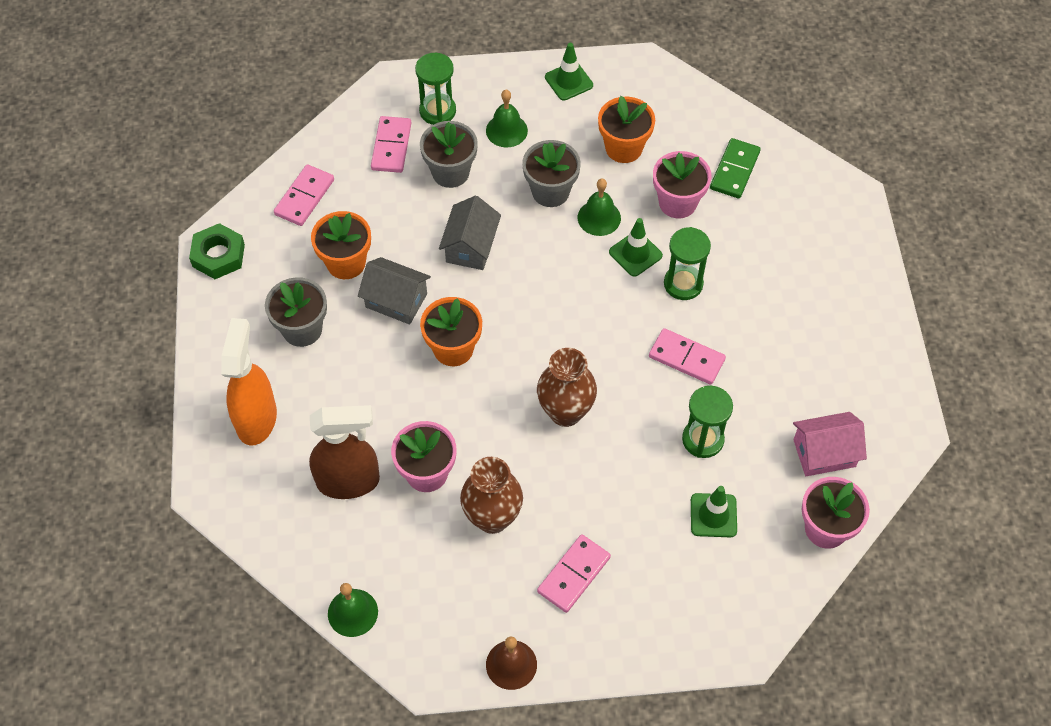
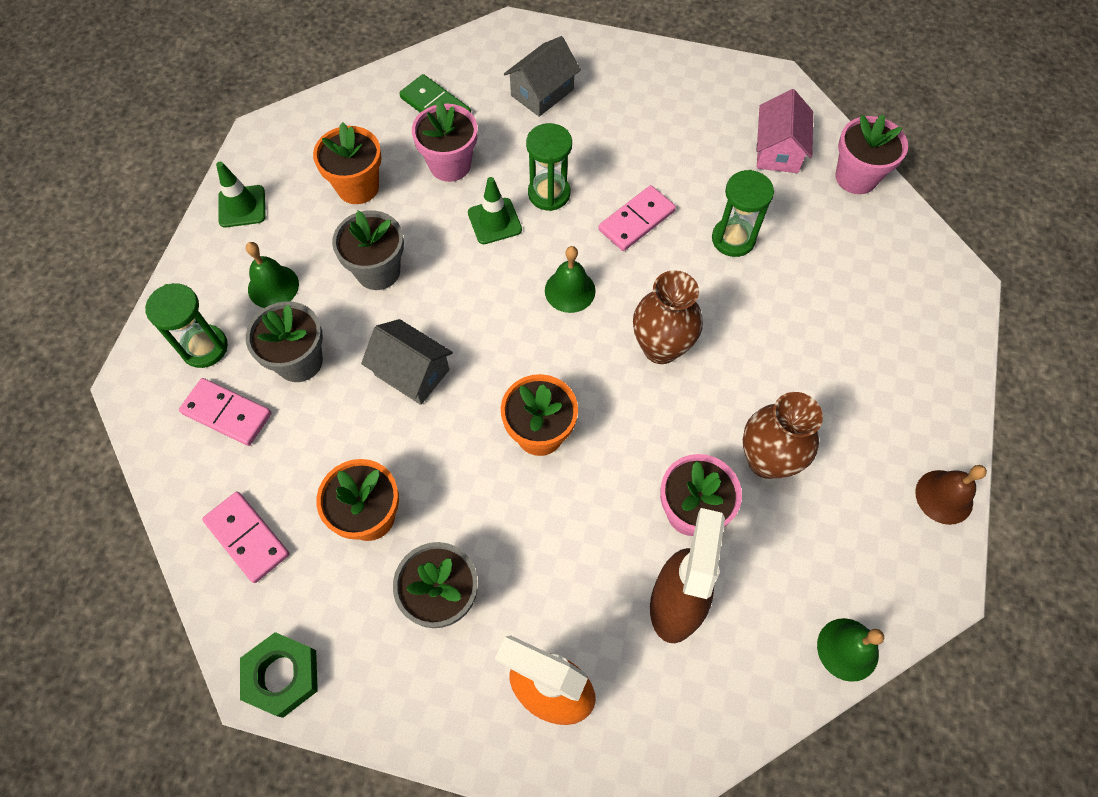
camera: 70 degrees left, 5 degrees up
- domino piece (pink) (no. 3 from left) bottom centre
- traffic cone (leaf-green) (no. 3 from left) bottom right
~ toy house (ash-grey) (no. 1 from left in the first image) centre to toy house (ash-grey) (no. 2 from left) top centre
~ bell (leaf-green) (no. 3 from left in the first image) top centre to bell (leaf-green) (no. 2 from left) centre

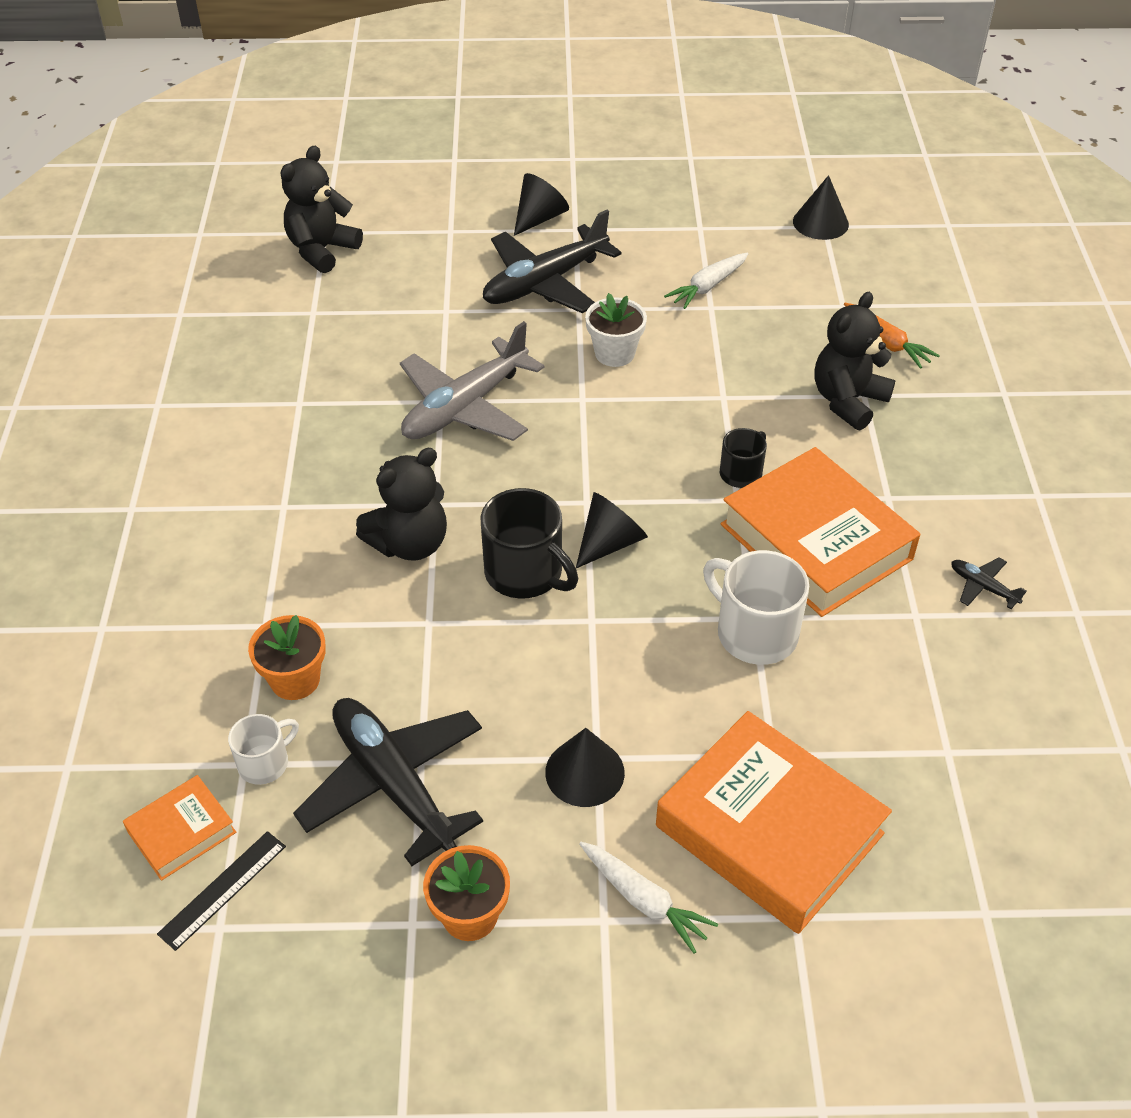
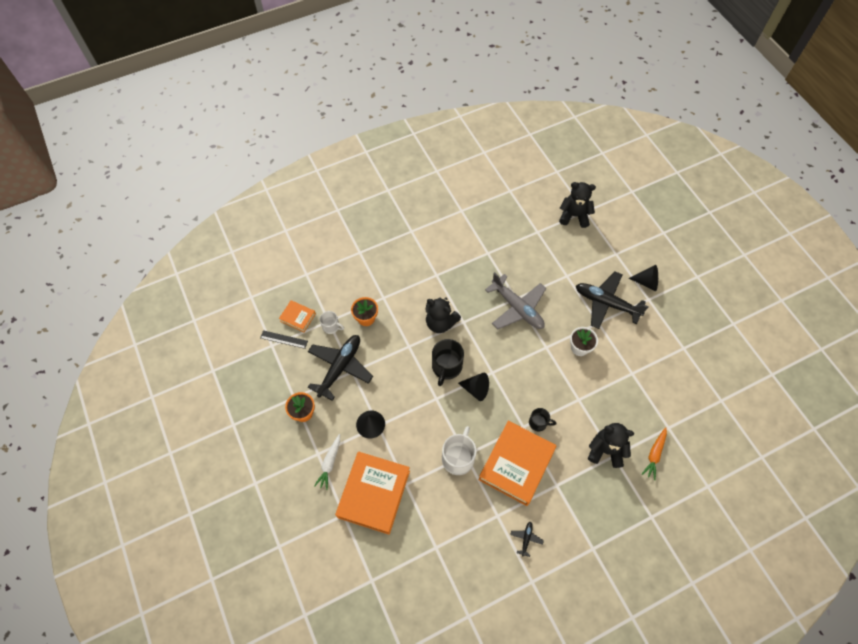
camera: 65 degrees right, 15 degrees up
- carrot (white) (no. 2 from left) top centre
- solid cone (black) (no. 4 from left) top right
~ toy plane (ash-grey) centre = centre 150 degrees counterclockwise

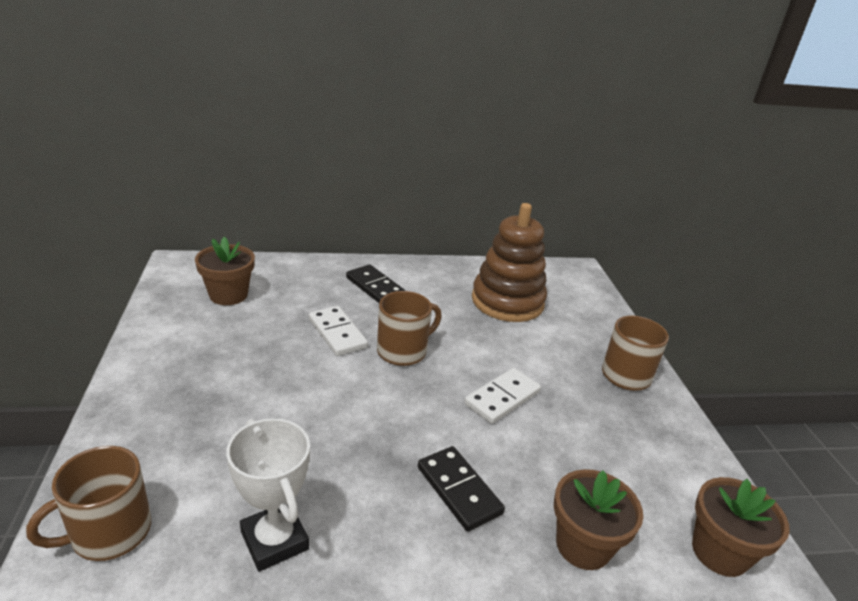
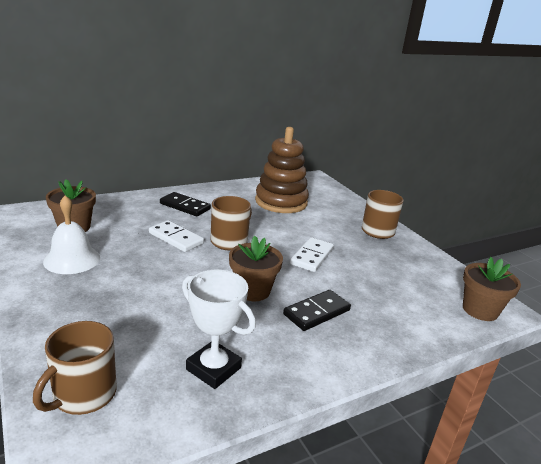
camera: 20 degrees left, 5 degrees down
+ bell (white) middle left
~ plant pot (dark brown) (no. 2 from left) bottom right to centre
~ domino piece (black) (no. 2 from left) bottom centre = bottom centre 75 degrees counterclockwise

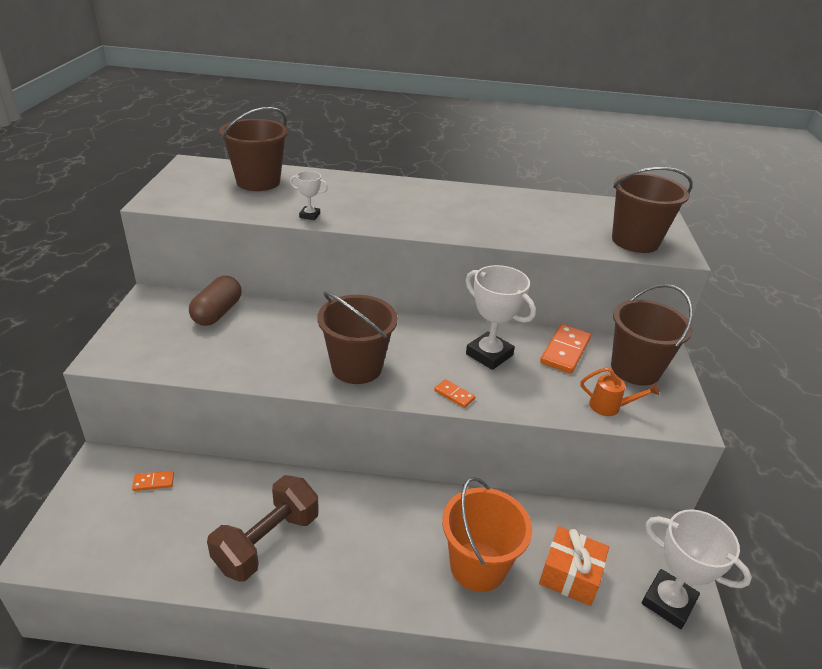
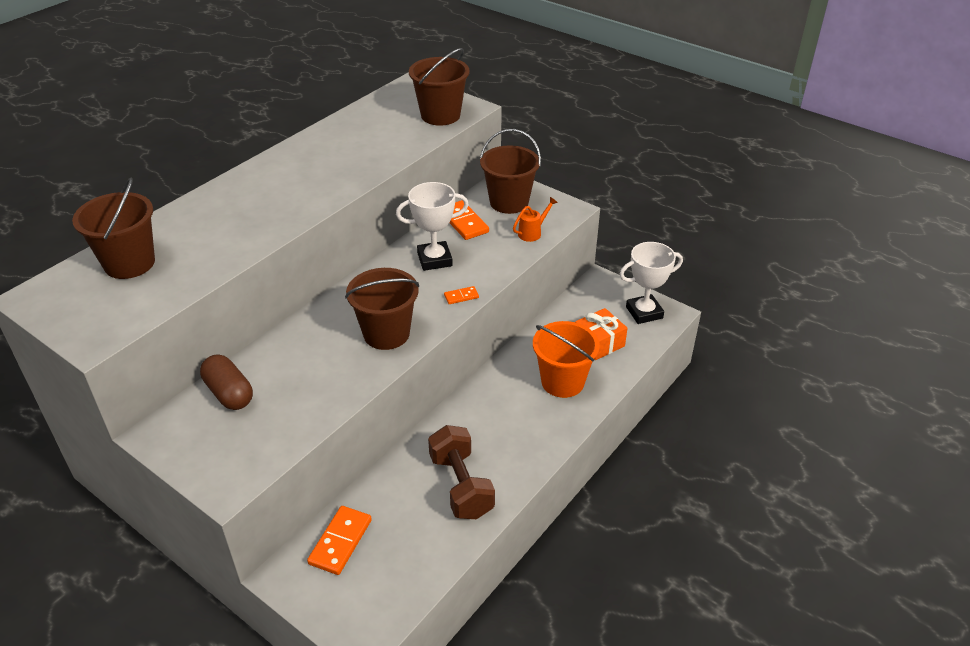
camera: 55 degrees left, 5 degrees up
- trophy (white) (no. 1 from left) top centre
~ domino piece (orange) (no. 1 from left) bottom left = bottom centre x1.91

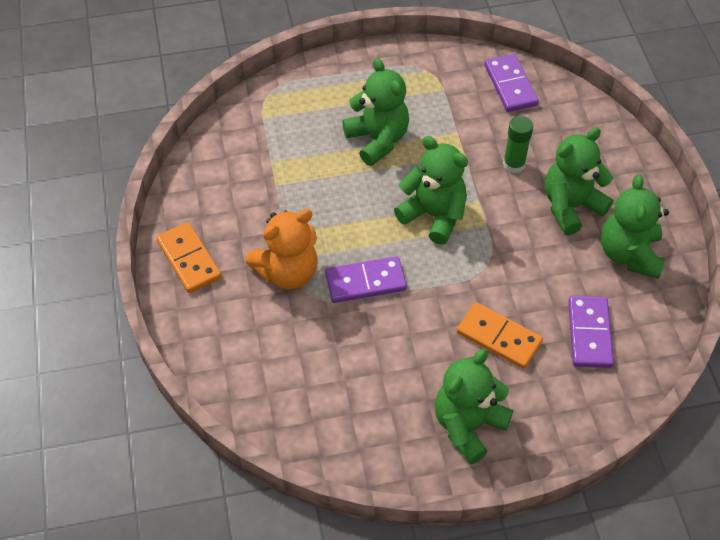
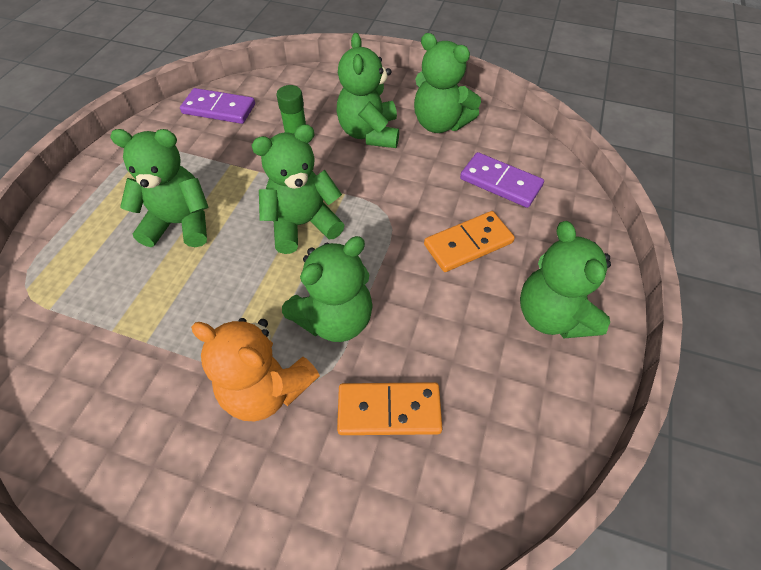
camera: 60 degrees left, 0 degrees up
~ domino piece (orange) (no. 1 from left) middle left to bottom centre
~ domino piece (violet) (no. 1 from left) centre to teddy bear (leaf-green) (no. 3 from left) centre
~ teddy bear (orange) centre = centre 120 degrees clockwise

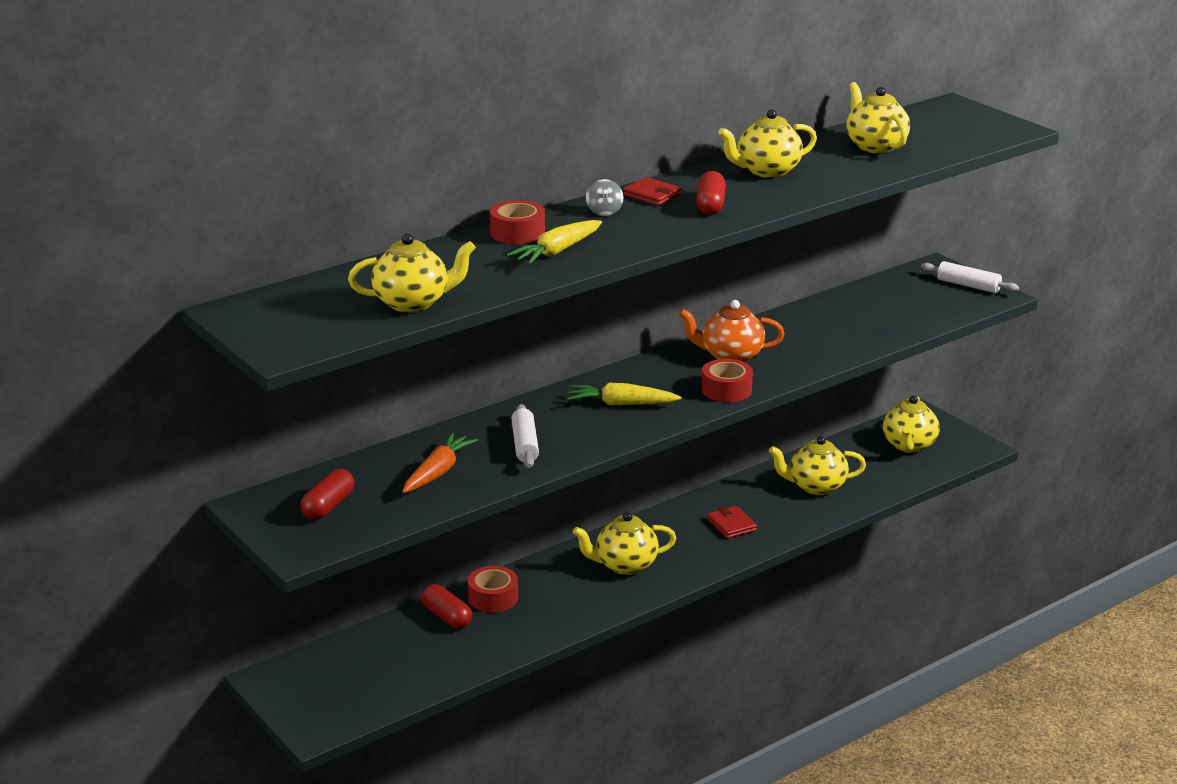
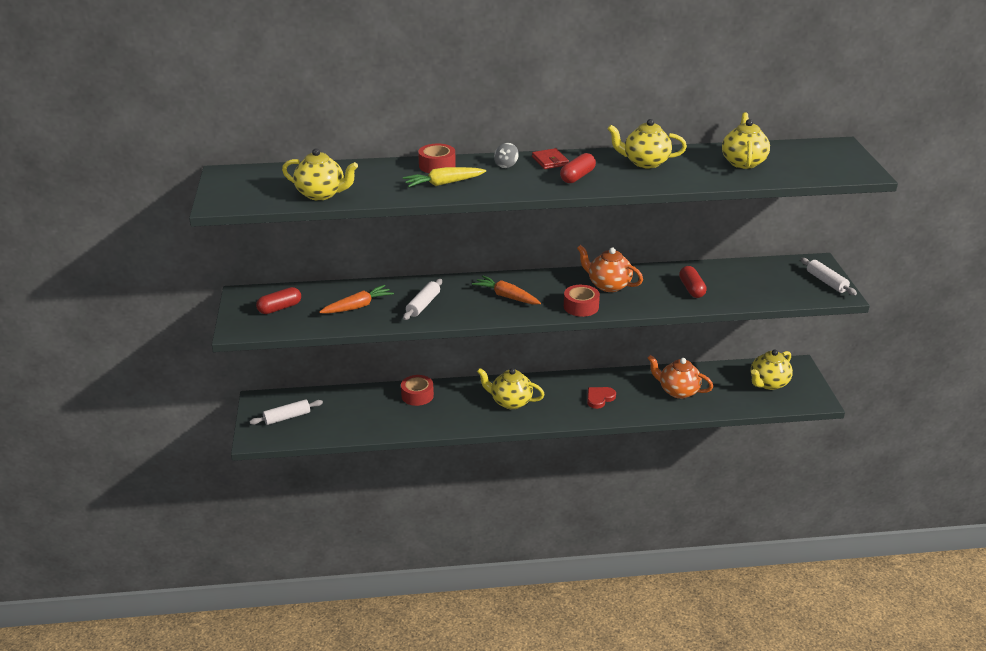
camera: 30 degrees right, 5 degrees up
+ rolling pin (white) (no. 1 from left) middle left
~ capsule (crimson) (no. 2 from left in the first image) bottom centre to capsule (crimson) (no. 3 from left) middle right
~ card wallet (crimson) (no. 2 from left) centre to heart shape (crimson) centre
~ carrot (golden) (no. 2 from left) centre to carrot (orange) (no. 2 from left) centre
~ teapot (golden) (no. 4 from left) middle right to teapot (orange) (no. 2 from left) middle right

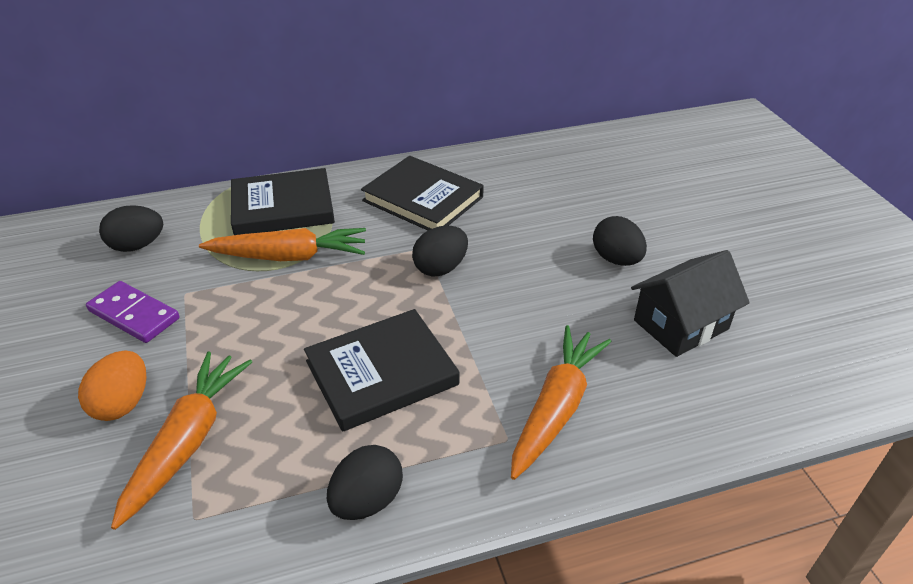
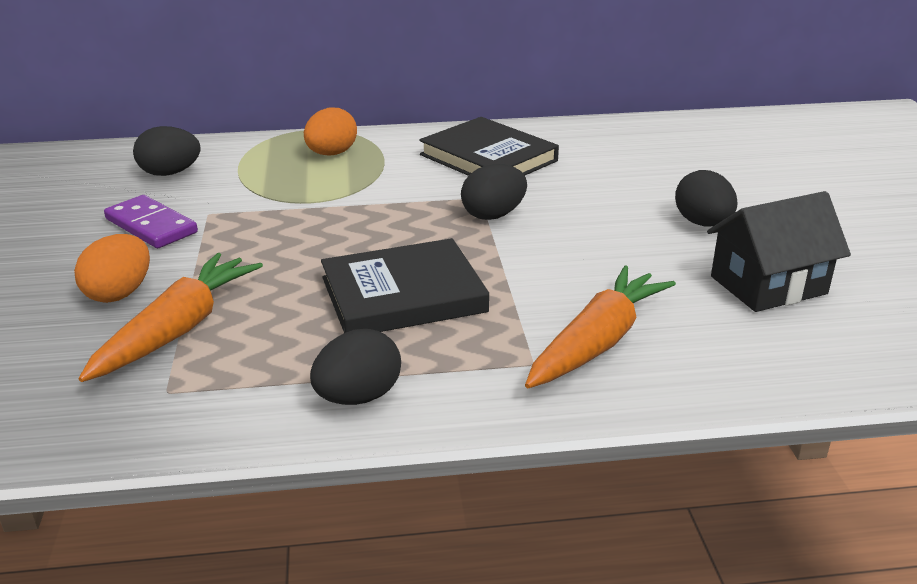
camera: 10 degrees right, 10 degrees down
- carrot (orange) (no. 2 from left) middle left
~ hardback (black) (no. 1 from left) middle left to toy egg (orange) (no. 2 from left) top centre

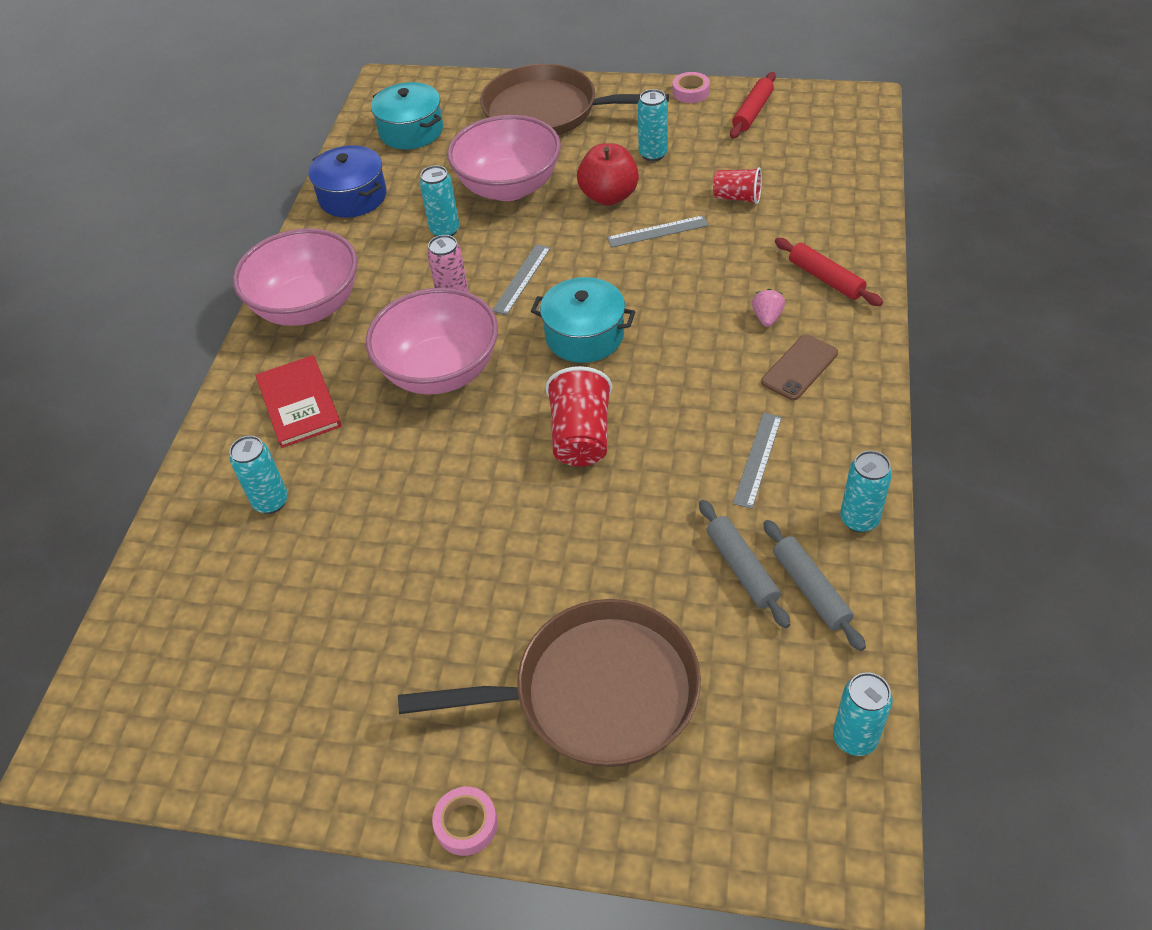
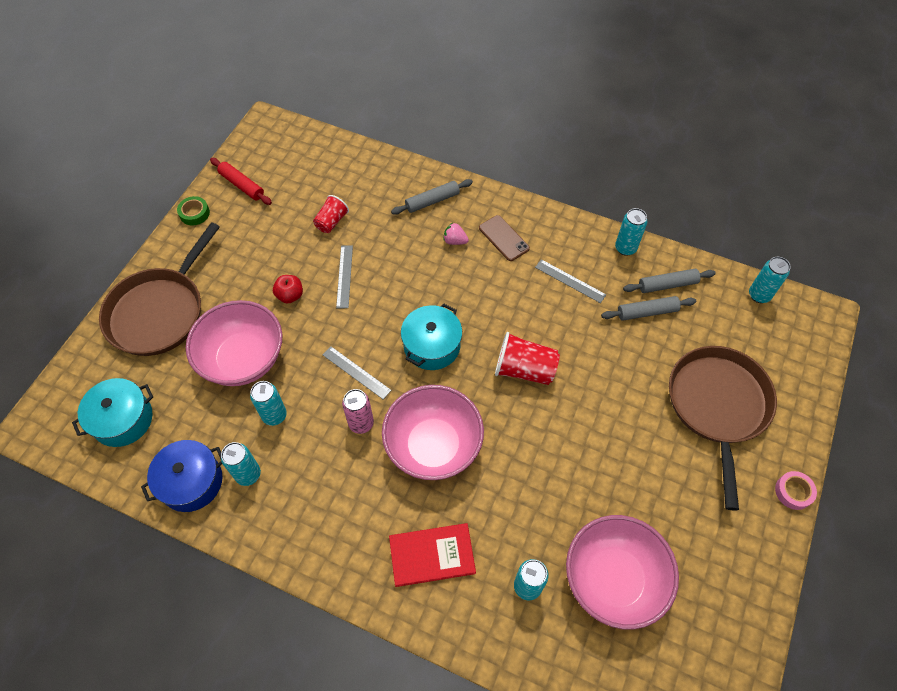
camera: 80 degrees left, 10 degrees up
~ deep dish (pink) (no. 1 from left in the first image) top left to deep dish (pink) (no. 3 from left) bottom right
~ soda can (aqua) (no. 3 from left in the first image) top centre to soda can (aqua) (no. 1 from left) bottom left
~ tape (pink) (no. 2 from left) top centre to tape (leaf-green) top left
~ rolling pin (crimson) (no. 2 from left) top right to rolling pin (ash-grey) (no. 1 from left) top centre
~ apple (crimson) top centre = middle left x0.62

